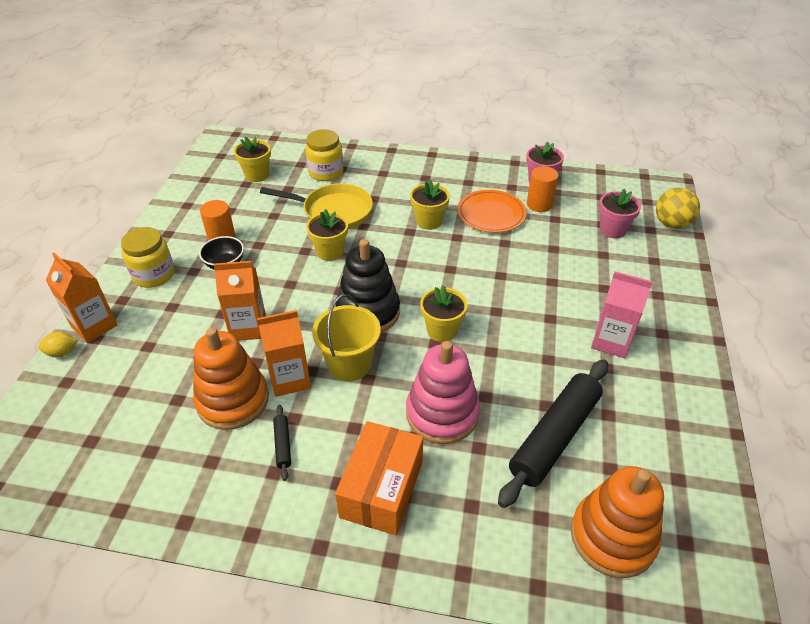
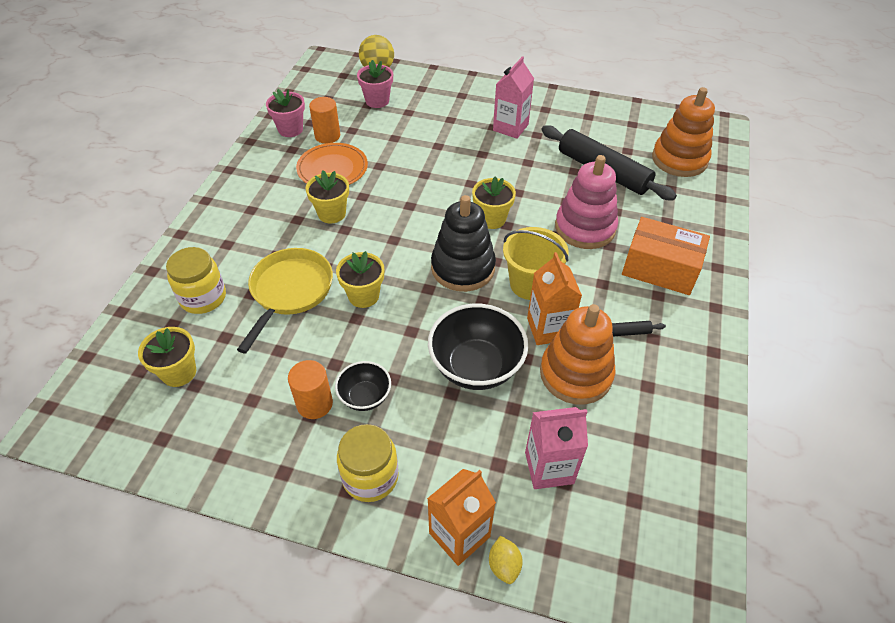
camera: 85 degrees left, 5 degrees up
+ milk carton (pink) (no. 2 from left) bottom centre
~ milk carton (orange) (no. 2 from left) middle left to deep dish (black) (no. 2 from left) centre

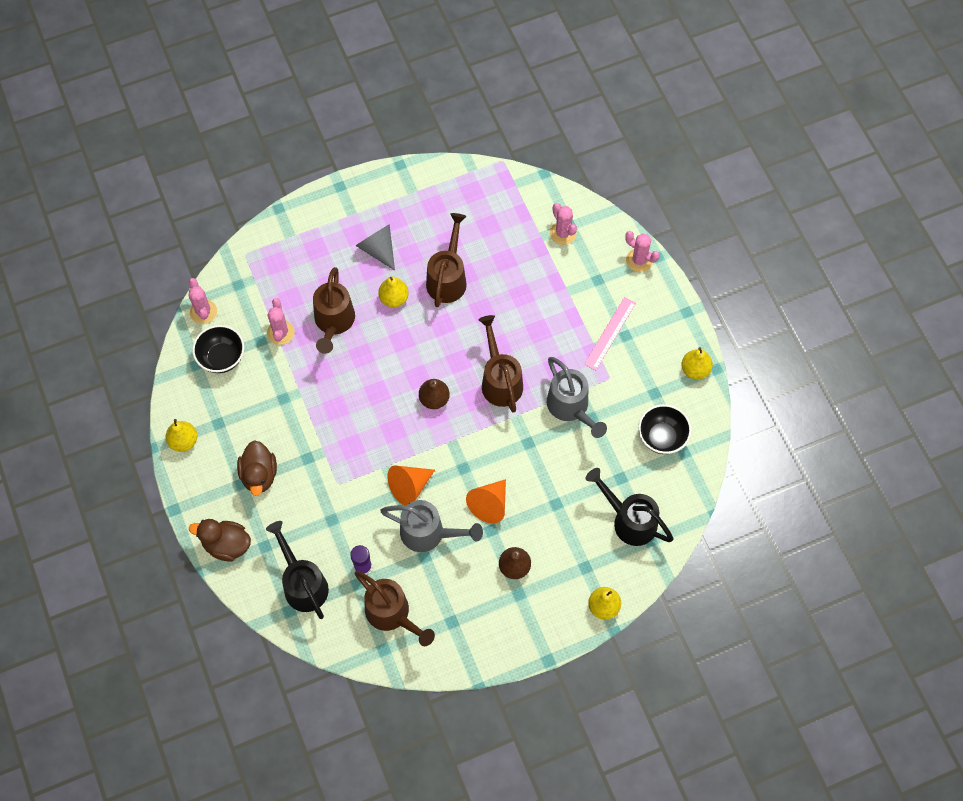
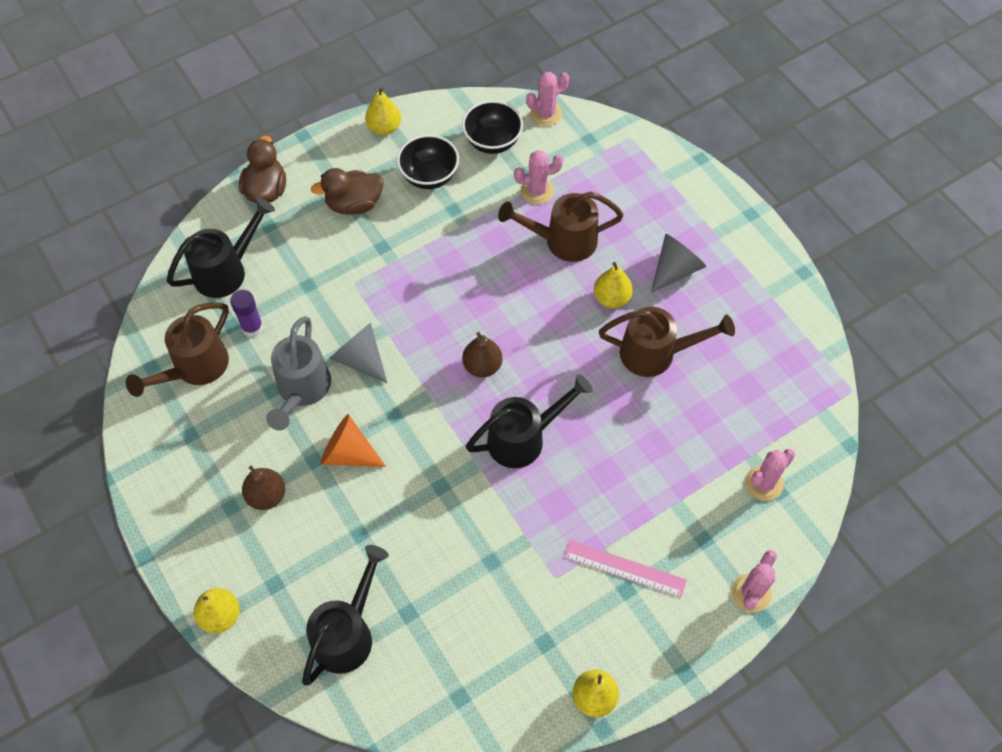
camera: 80 degrees right, 5 degrees down
- watering pot (ash-grey) (no. 2 from left) centre
~ deep dish (black) (no. 2 from left in the first image) middle right to deep dish (black) (no. 1 from left) top centre
~ solid cone (orange) (no. 1 from left) centre to solid cone (ash-grey) (no. 1 from left) centre
~ watering pot (dark brown) (no. 4 from left) centre to watering pot (black) (no. 3 from left) centre

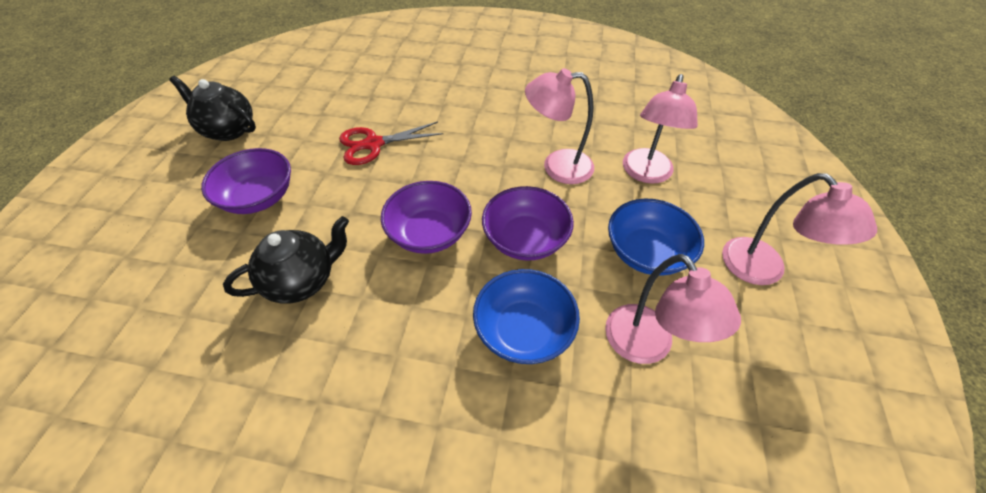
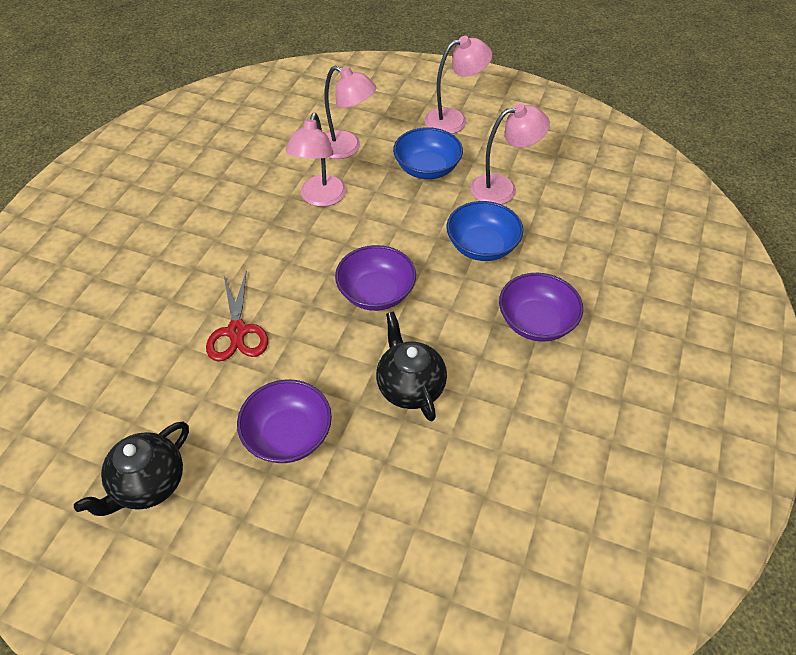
camera: 80 degrees left, 0 degrees up
~ deep dish (violet) (no. 3 from left) centre to middle right

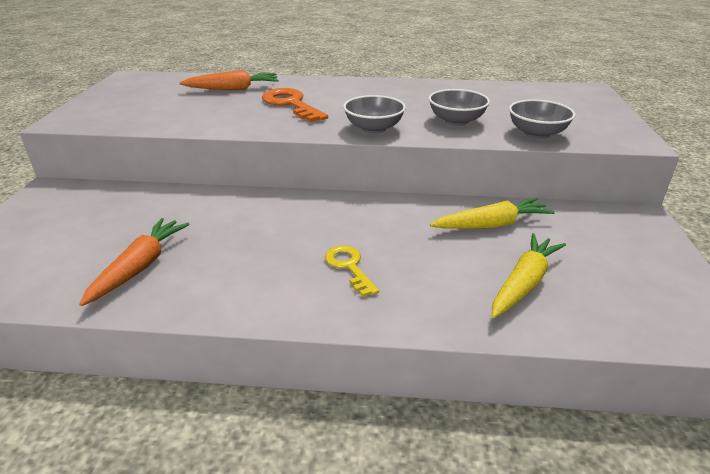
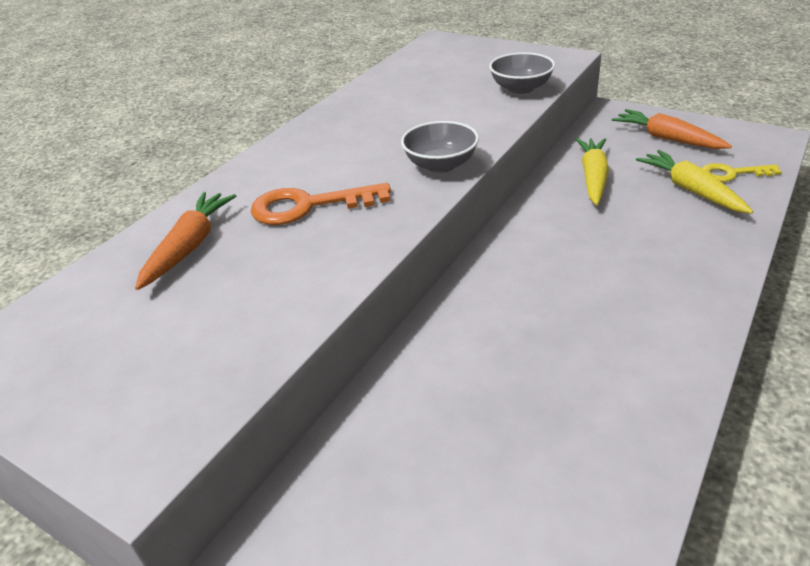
camera: 60 degrees left, 5 degrees up
- deep dish (ash-grey) (no. 2 from left) top centre
~ carrot (orange) (no. 1 from left in the first image) middle left to carrot (orange) (no. 2 from left) top right
~ door key (golden) centre to top right

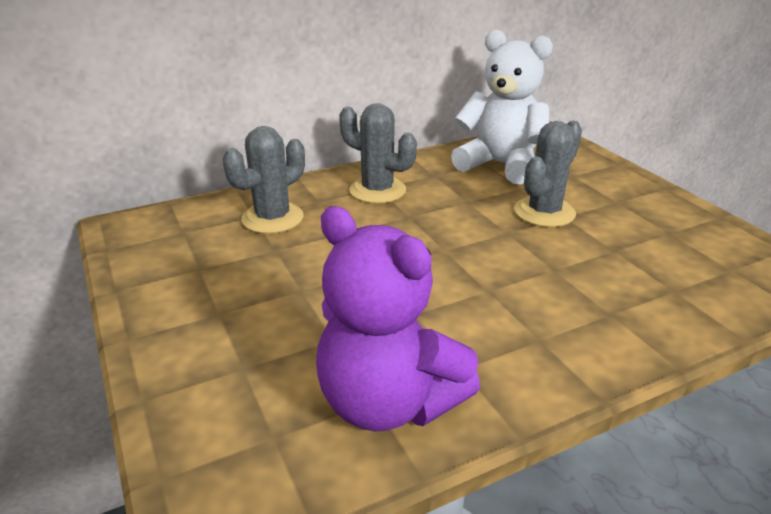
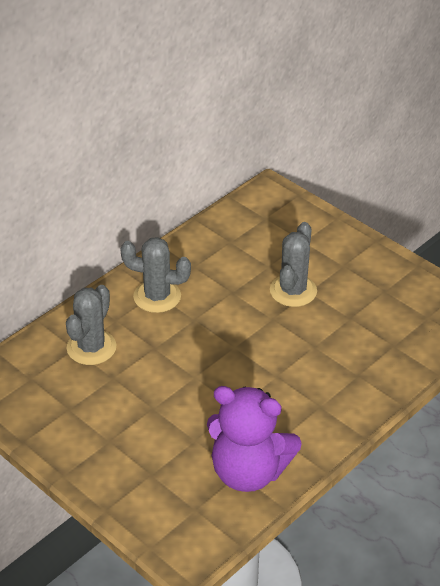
camera: 20 degrees left, 10 degrees up
- teddy bear (white) top centre

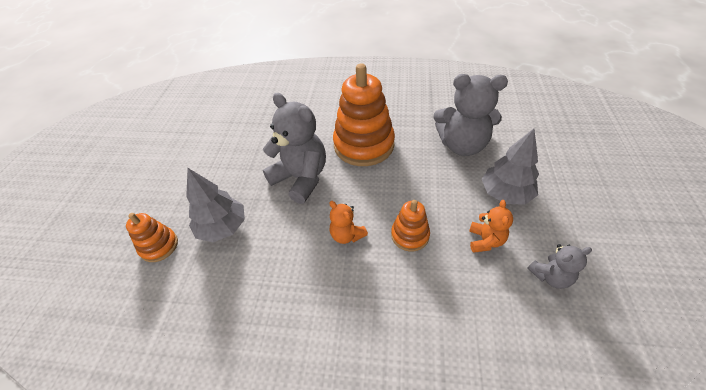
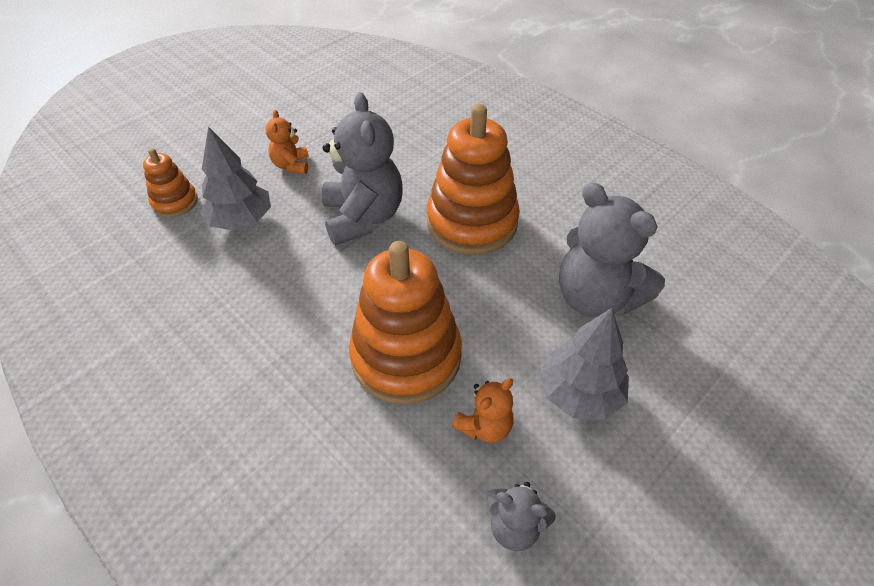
camera: 35 degrees right, 0 degrees up
~ teddy bear (orange) (no. 1 from left) centre to top left
~ stacking toy (orange) (no. 3 from left in the first image) centre = centre x1.98

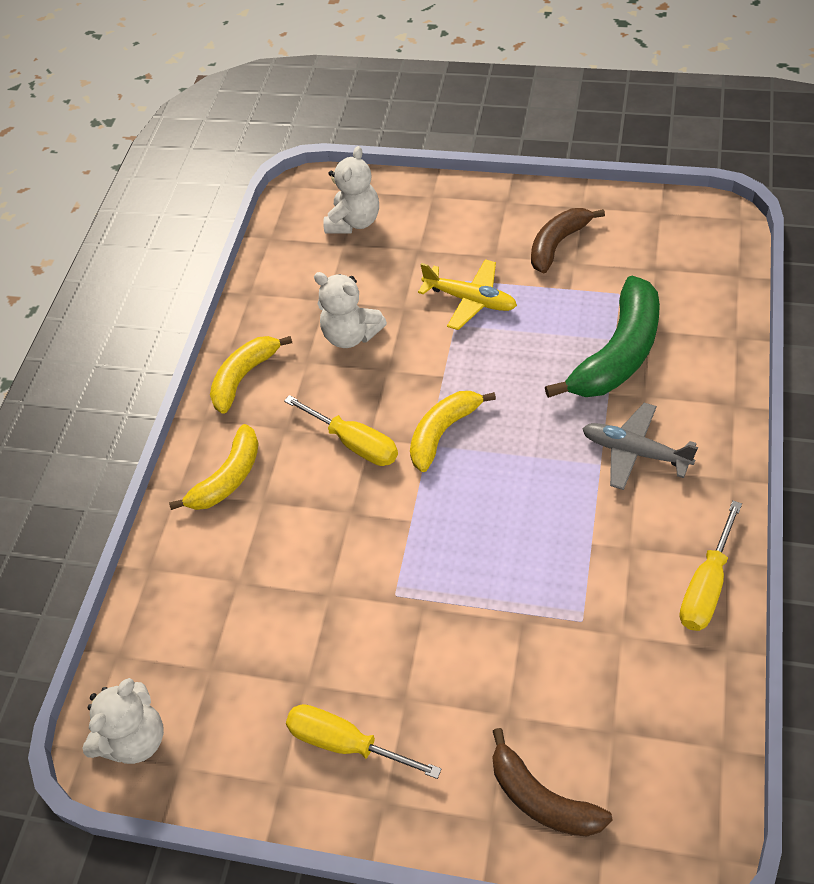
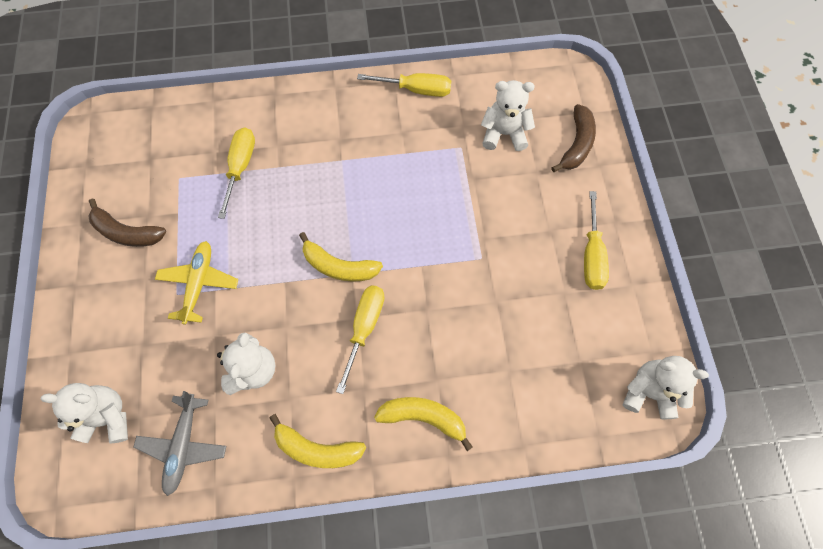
camera: 115 degrees left, 15 degrees up
+ teddy bear (white) (no. 3 from left) top centre
~ toy plane (ash-grey) middle right to bottom left
~ banana (leaf-green) middle right to flat screwdriver (golden) (no. 1 from left) top left

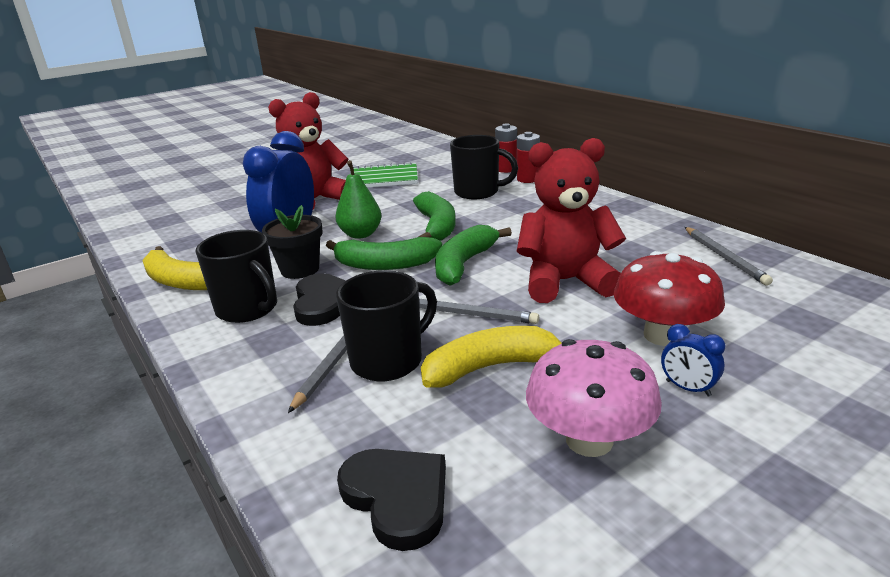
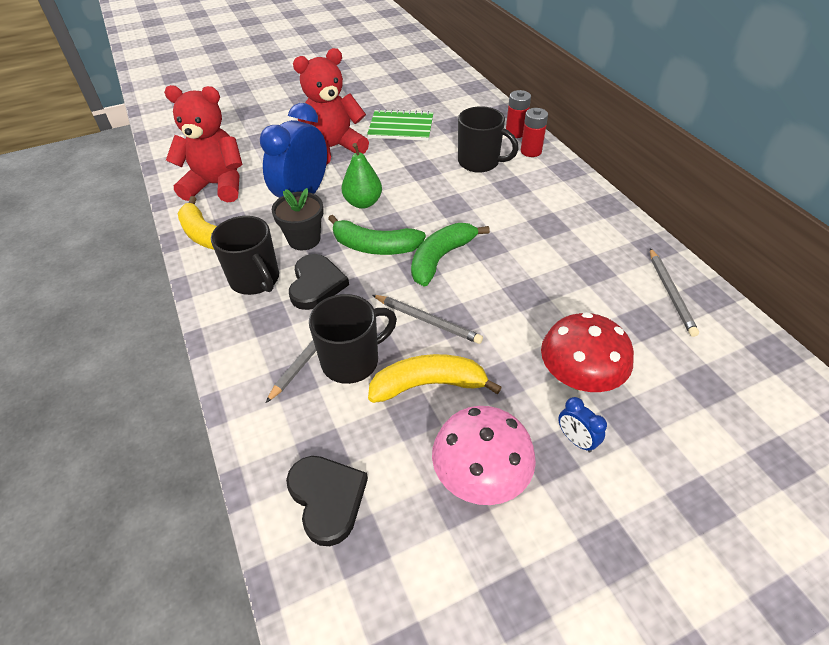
camera: 10 degrees right, 20 degrees up
- banana (leaf-green) (no. 2 from left) centre
~ teddy bear (crimson) (no. 2 from left in the first image) centre to teddy bear (crimson) (no. 1 from left) top left

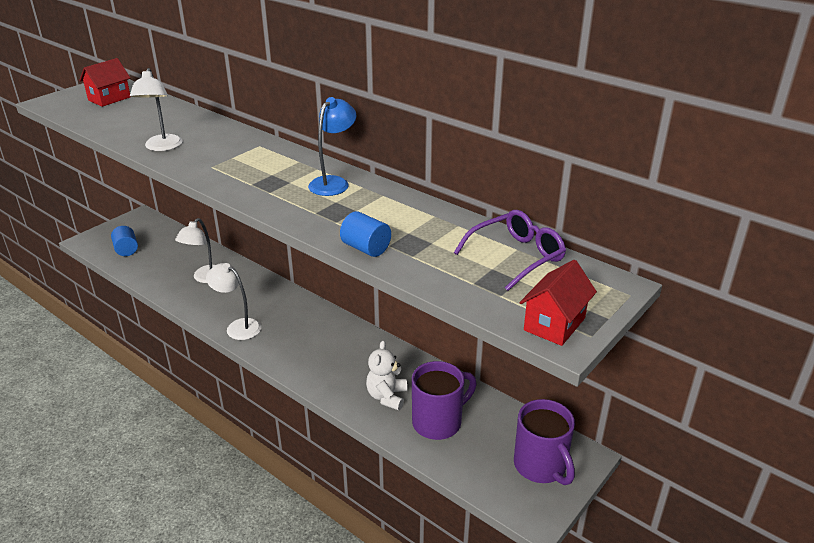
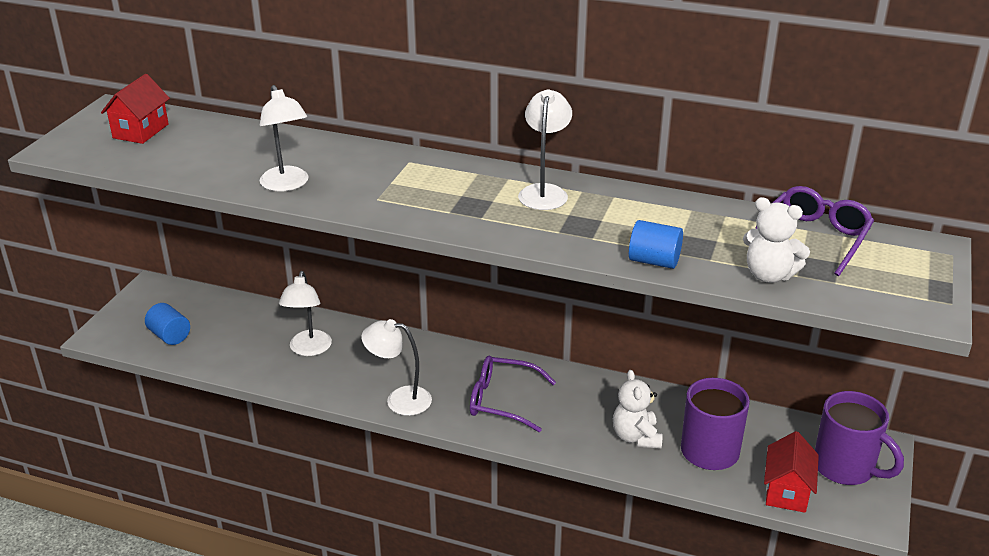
camera: 20 degrees left, 0 degrees up
+ eyeglasses (violet) (no. 1 from left) bottom centre
+ teddy bear (white) (no. 2 from left) middle right
~ toy house (crimson) (no. 2 from left) middle right to bottom right
~ desk lamp (royal blue) top centre to desk lamp (white) (no. 4 from left) top centre

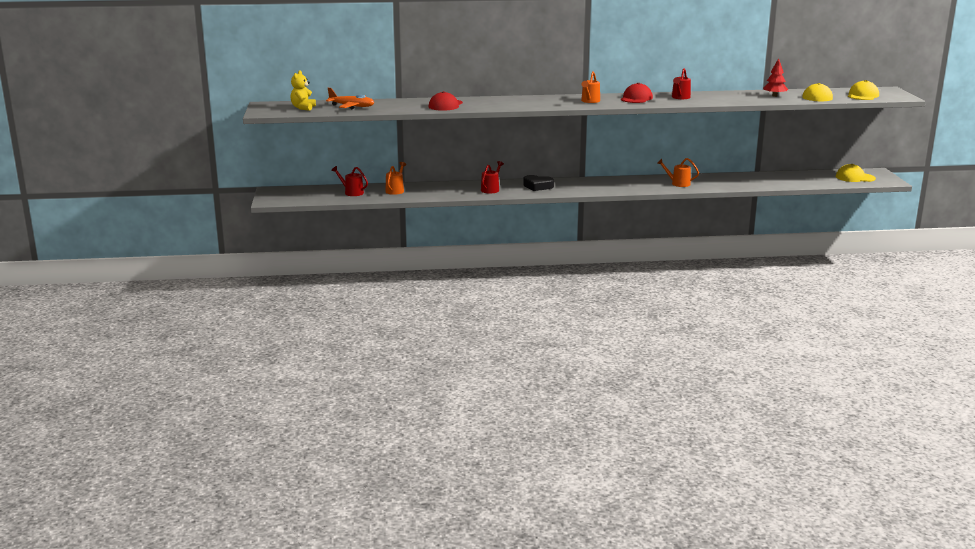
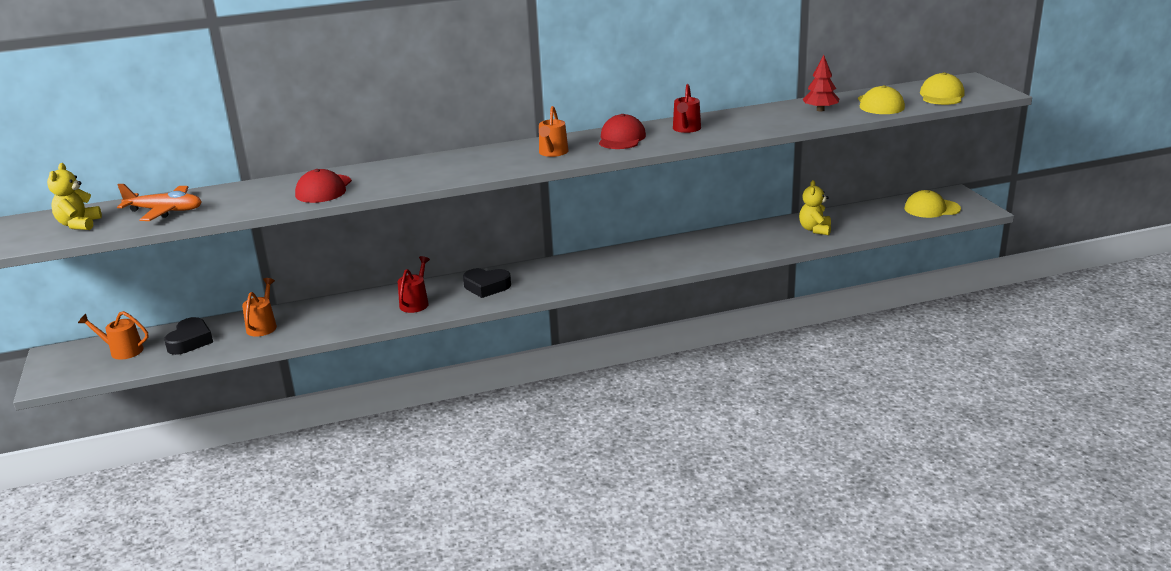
camera: 10 degrees left, 5 degrees up
+ teddy bear (golden) (no. 2 from left) middle right
~ watering pot (orange) (no. 3 from left in the first image) top right to watering pot (orange) (no. 1 from left) middle left
~ watering pot (crimson) (no. 1 from left) top centre to heart shape (black) (no. 1 from left) middle left

